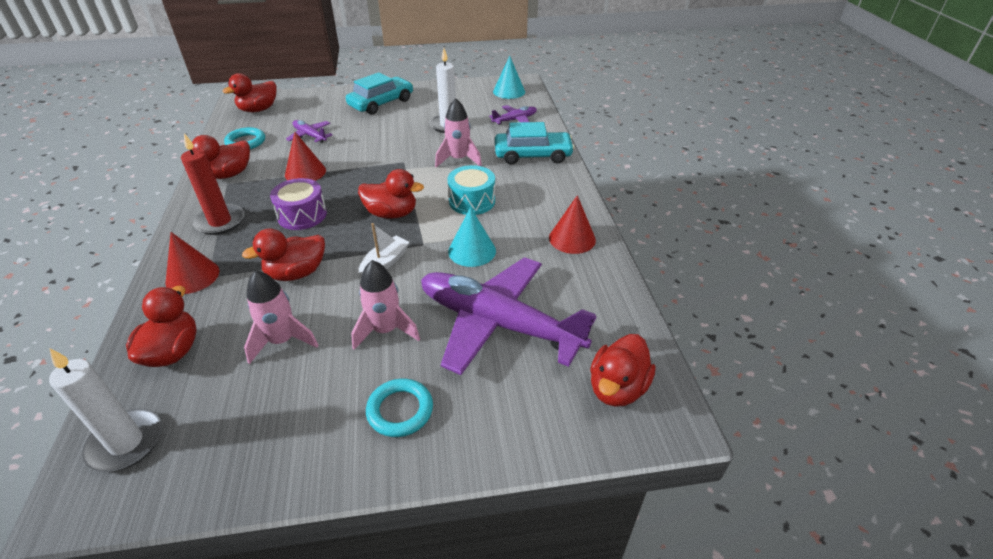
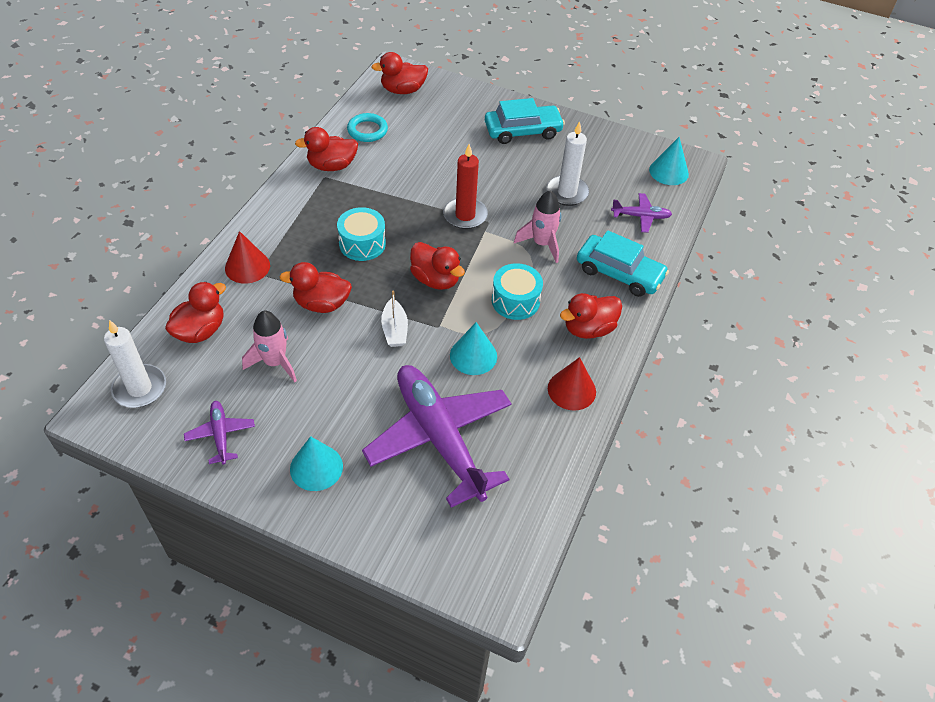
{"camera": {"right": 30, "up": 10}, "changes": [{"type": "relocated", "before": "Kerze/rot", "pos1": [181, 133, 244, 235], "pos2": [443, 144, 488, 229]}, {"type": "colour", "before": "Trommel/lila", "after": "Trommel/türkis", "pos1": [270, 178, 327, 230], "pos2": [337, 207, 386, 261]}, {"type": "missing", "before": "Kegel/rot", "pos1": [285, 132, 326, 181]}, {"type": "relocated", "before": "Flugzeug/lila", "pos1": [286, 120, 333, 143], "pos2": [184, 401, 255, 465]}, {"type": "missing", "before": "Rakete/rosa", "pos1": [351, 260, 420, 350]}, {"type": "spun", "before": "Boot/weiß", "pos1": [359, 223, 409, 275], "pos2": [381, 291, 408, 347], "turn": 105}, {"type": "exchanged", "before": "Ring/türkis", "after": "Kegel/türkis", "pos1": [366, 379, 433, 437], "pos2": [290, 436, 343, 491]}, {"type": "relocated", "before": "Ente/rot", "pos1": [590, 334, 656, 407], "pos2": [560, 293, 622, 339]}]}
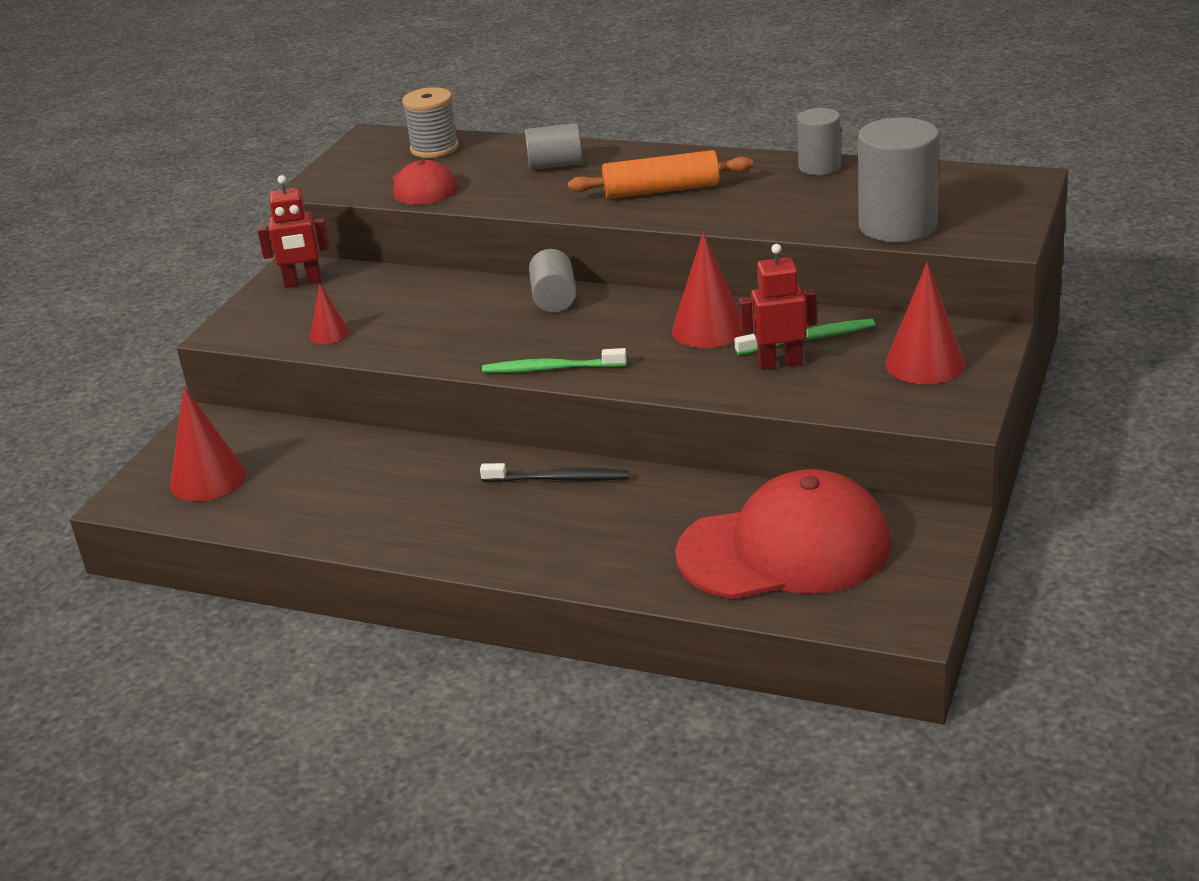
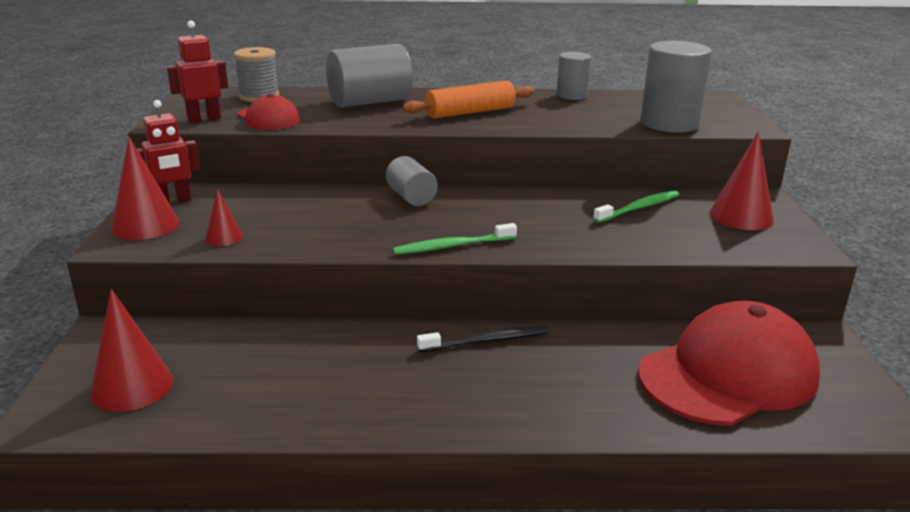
{"camera": {"right": -25, "up": -5}, "changes": [{"type": "size", "before": "Vollzylinder/grau", "pos1": [525, 123, 582, 170], "pos2": [326, 44, 413, 107], "scale": 1.7}, {"type": "relocated", "before": "Kegel/rot", "pos1": [672, 232, 744, 348], "pos2": [111, 137, 179, 240]}, {"type": "relocated", "before": "Roboter/rot", "pos1": [739, 244, 817, 370], "pos2": [167, 20, 228, 123]}]}
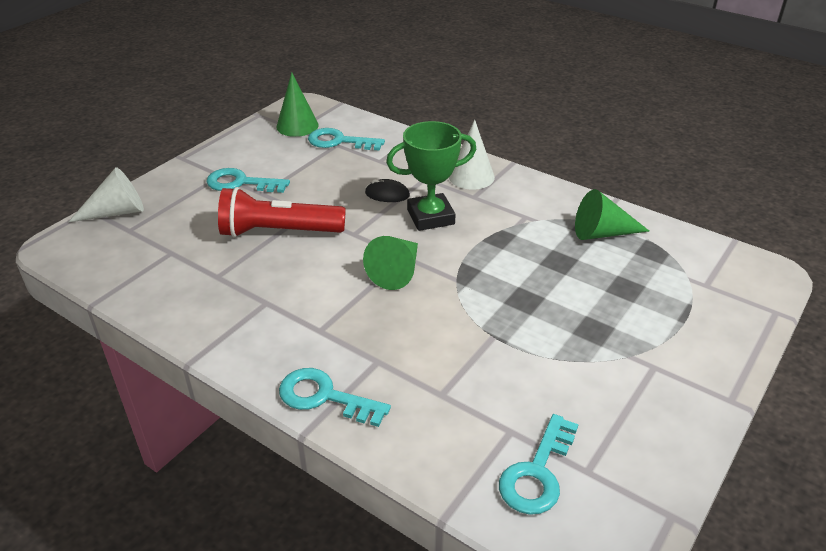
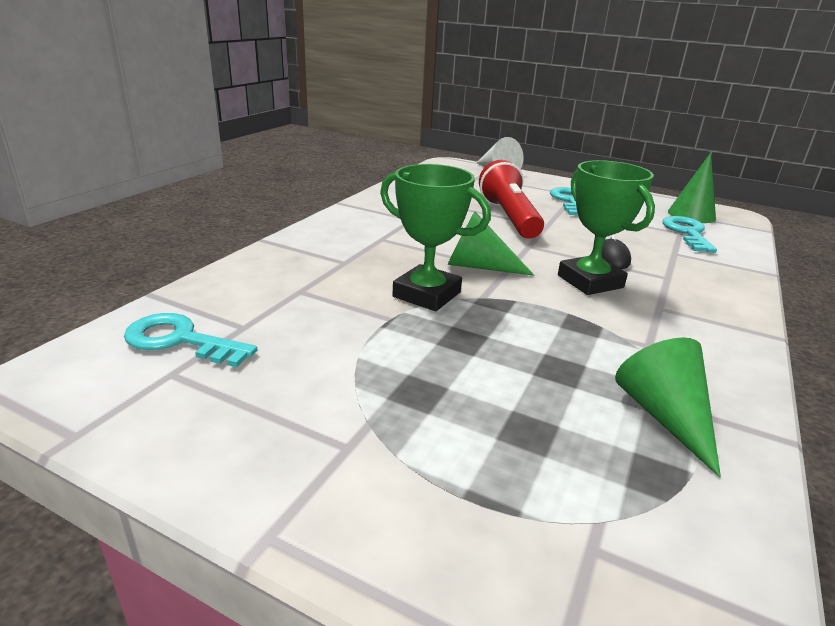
{"camera": {"right": 80, "up": -10}, "changes": [{"type": "missing", "before": "Schlüssel/türkis", "pos1": [279, 368, 391, 427]}, {"type": "missing", "before": "Kegel/weiß", "pos1": [449, 120, 495, 190]}, {"type": "appeared", "after": "Pokal/grün", "pos2": [380, 164, 491, 311]}]}
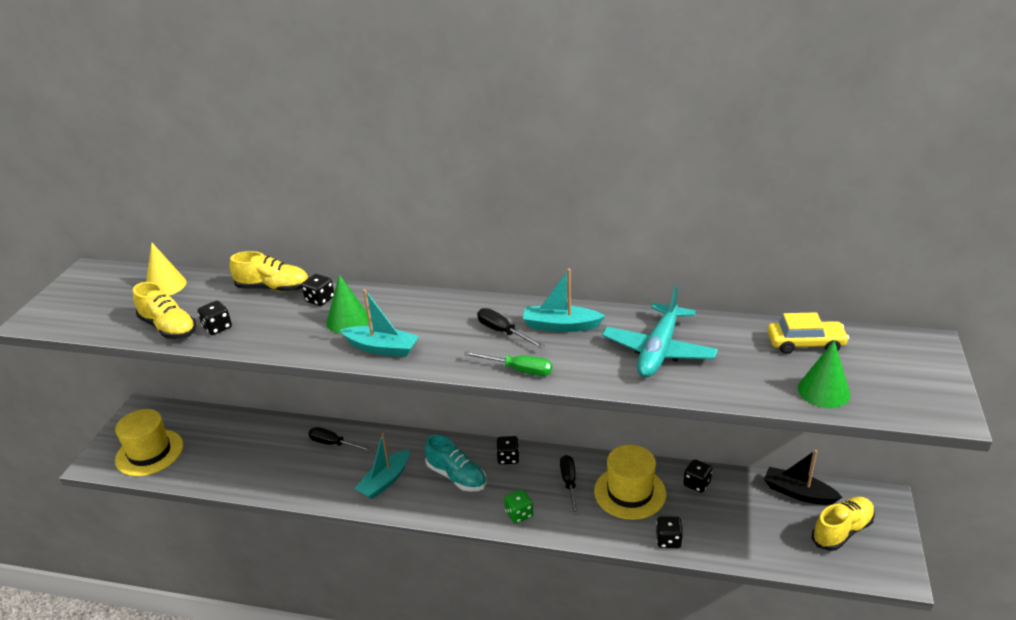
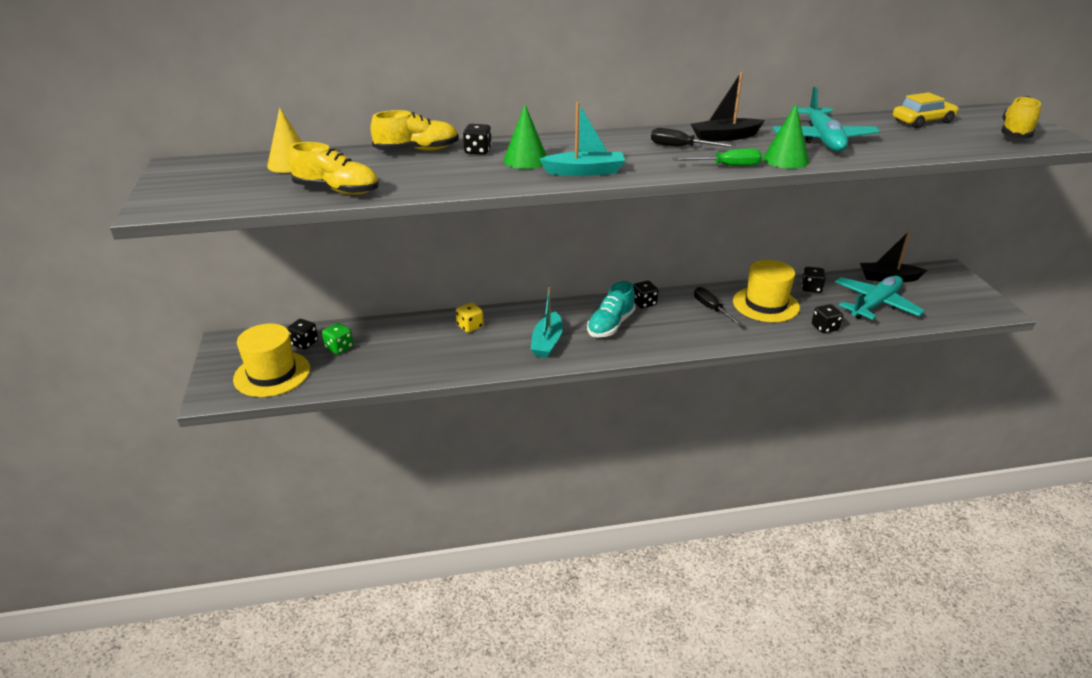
{"camera": {"right": -25, "up": 0}, "changes": [{"type": "relocated", "before": "Spielwürfel/schwarz", "pos1": [198, 301, 232, 335], "pos2": [287, 319, 318, 349]}, {"type": "exchanged", "before": "Schraubenzieher/schwarz", "after": "Spielwürfel/gelb", "pos1": [308, 427, 373, 452], "pos2": [456, 303, 484, 333]}, {"type": "spun", "before": "Schuh/türkis", "pos1": [425, 435, 486, 492], "pos2": [587, 281, 636, 337], "turn": 105}, {"type": "relocated", "before": "Spielwürfel/grün", "pos1": [504, 489, 533, 524], "pos2": [322, 323, 353, 354]}, {"type": "colour", "before": "Boot/türkis", "after": "Boot/schwarz", "pos1": [523, 269, 605, 332], "pos2": [691, 72, 765, 142]}, {"type": "relocated", "before": "Kegel/grün", "pos1": [798, 341, 850, 408], "pos2": [763, 104, 809, 169]}, {"type": "relocated", "before": "Schuh/gelb", "pos1": [812, 497, 875, 551], "pos2": [1002, 96, 1041, 138]}, {"type": "appeared", "after": "Flugzeug/türkis", "pos2": [835, 275, 925, 320]}]}
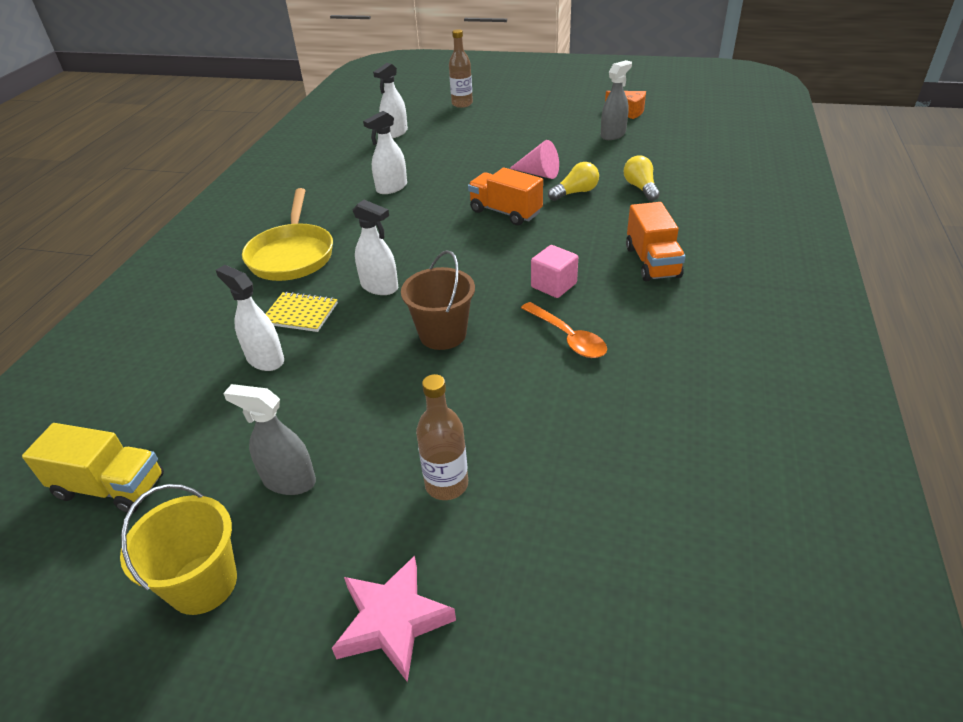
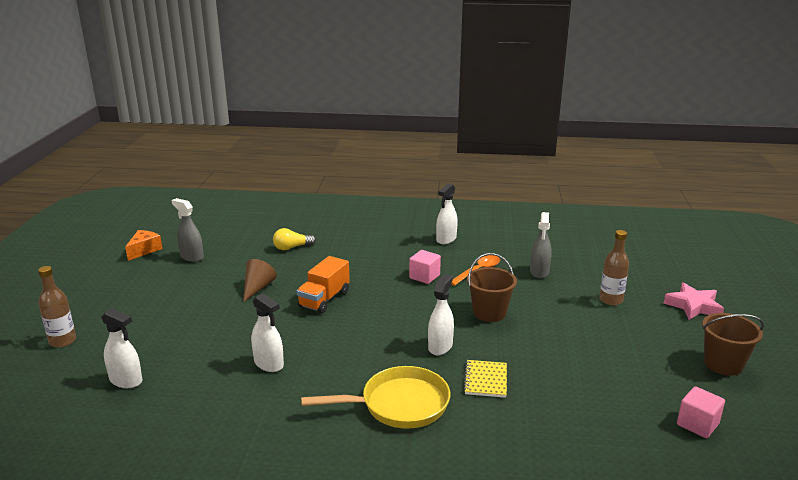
{"camera": {"right": -100, "up": -15}, "changes": [{"type": "exchanged", "before": "Lastwagen/gelb", "after": "Kubus/rosa", "pos1": [22, 423, 164, 513], "pos2": [677, 386, 725, 438]}, {"type": "colour", "before": "Eimer/gelb", "after": "Eimer/braun", "pos1": [120, 484, 237, 615], "pos2": [702, 313, 764, 376]}, {"type": "relocated", "before": "Sprühflasche/weiß", "pos1": [216, 265, 284, 371], "pos2": [436, 184, 458, 244]}, {"type": "relocated", "before": "Sprühflasche/grau", "pos1": [223, 384, 316, 495], "pos2": [530, 212, 552, 278]}, {"type": "colour", "before": "Kegel/rosa", "after": "Kegel/braun", "pos1": [509, 140, 559, 179], "pos2": [243, 259, 277, 302]}, {"type": "missing", "before": "Glühbirne/gelb", "pos1": [548, 162, 599, 201]}, {"type": "missing", "before": "Lastwagen/orange", "pos1": [626, 202, 685, 281]}]}
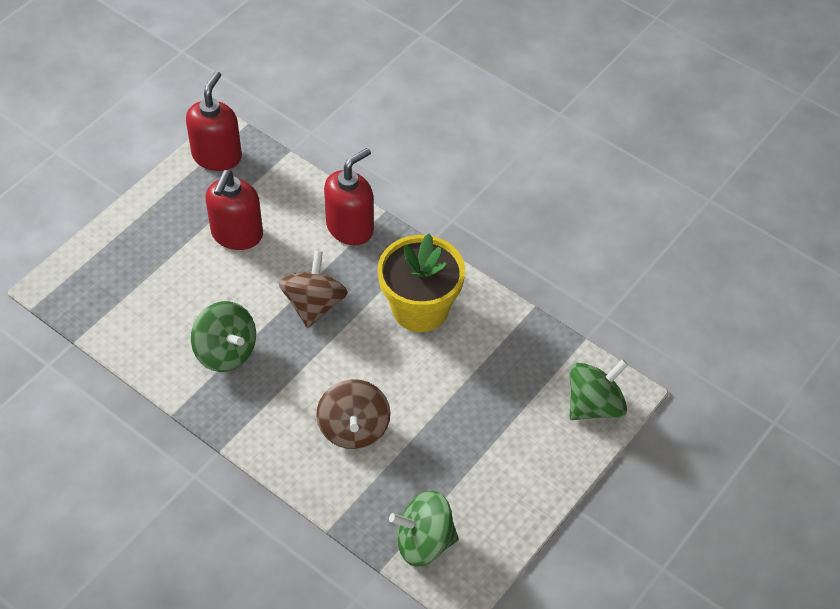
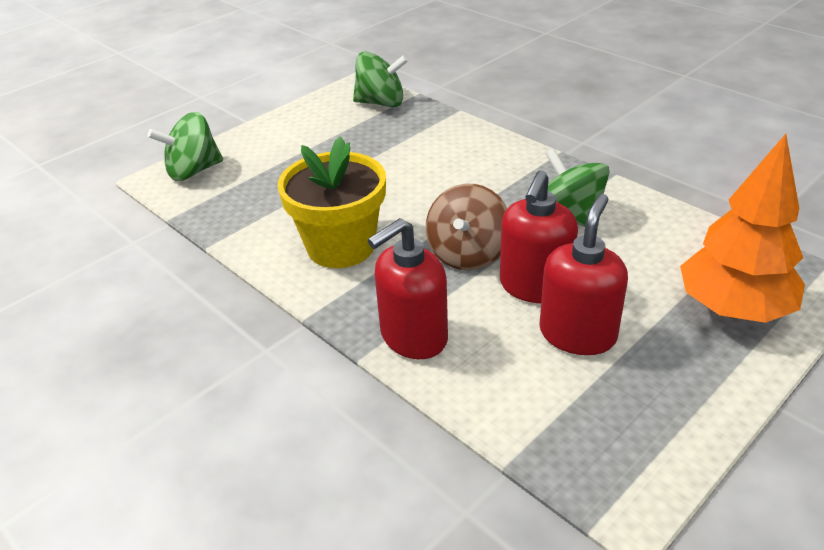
{"camera": {"right": -170, "up": -15}, "changes": [{"type": "relocated", "before": "Seifenspender/rot", "pos1": [186, 71, 242, 171], "pos2": [500, 170, 578, 303]}, {"type": "missing", "before": "Kreisel/braun", "pos1": [316, 379, 390, 449]}, {"type": "appeared", "after": "Baum/orange", "pos2": [680, 134, 805, 323]}]}
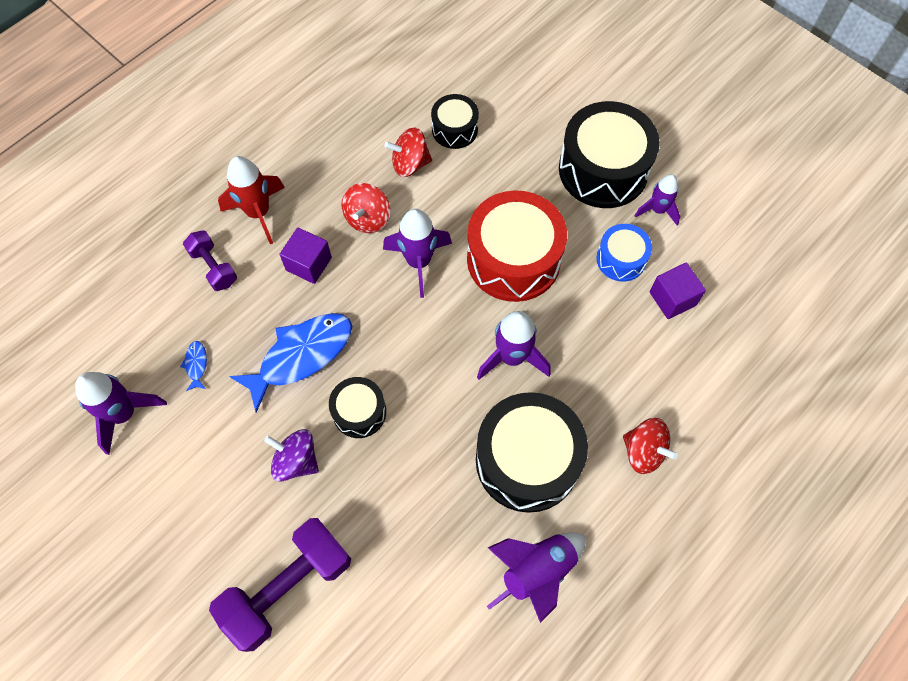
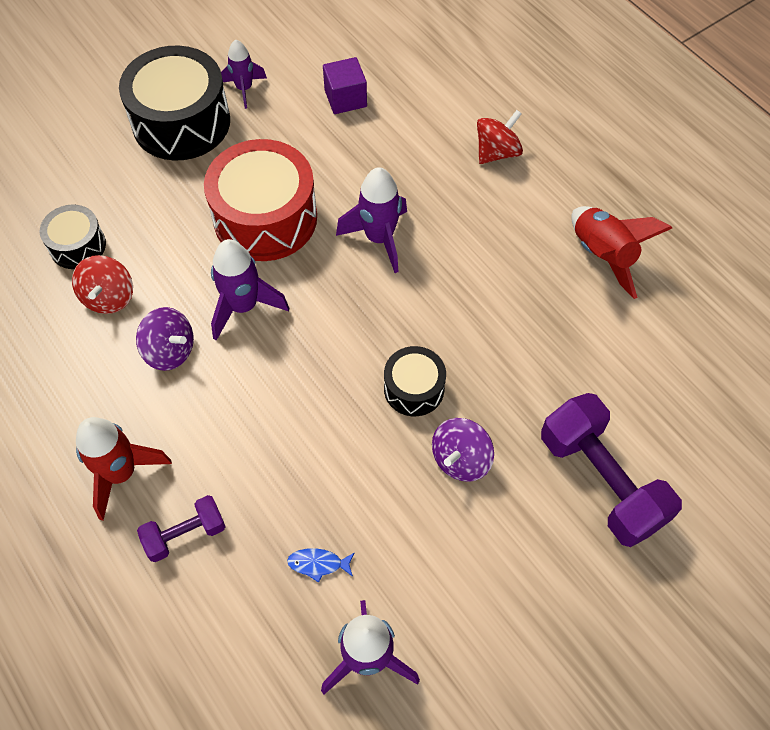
{"camera": {"right": -80, "up": -5}, "changes": [{"type": "missing", "before": "Fisch/blau", "pos1": [229, 313, 352, 413]}, {"type": "missing", "before": "Kubus/lila", "pos1": [279, 228, 332, 284]}, {"type": "colour", "before": "Kreisel/rot", "after": "Kreisel/lila", "pos1": [341, 183, 390, 233], "pos2": [136, 307, 194, 371]}, {"type": "missing", "before": "Trommel/schwarz", "pos1": [476, 392, 588, 513]}, {"type": "colour", "before": "Rakete/lila", "after": "Rakete/rot", "pos1": [487, 532, 586, 623], "pos2": [571, 206, 672, 299]}, {"type": "missing", "before": "Trommel/blau", "pos1": [596, 224, 652, 281]}]}
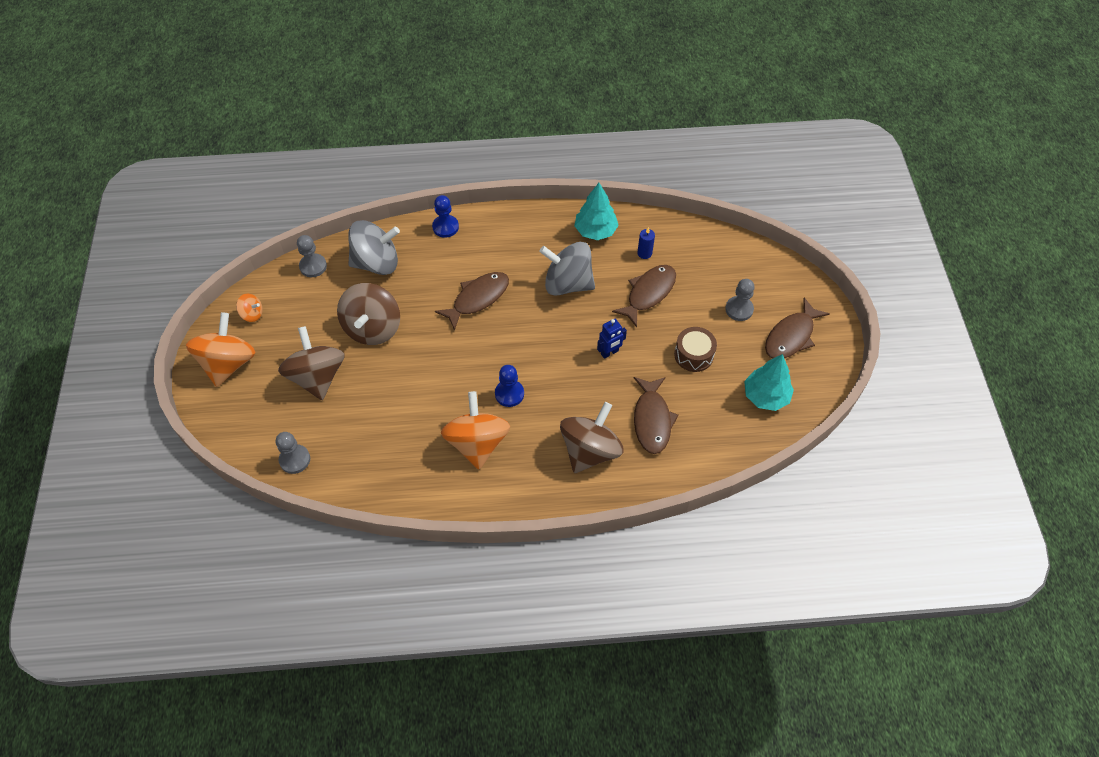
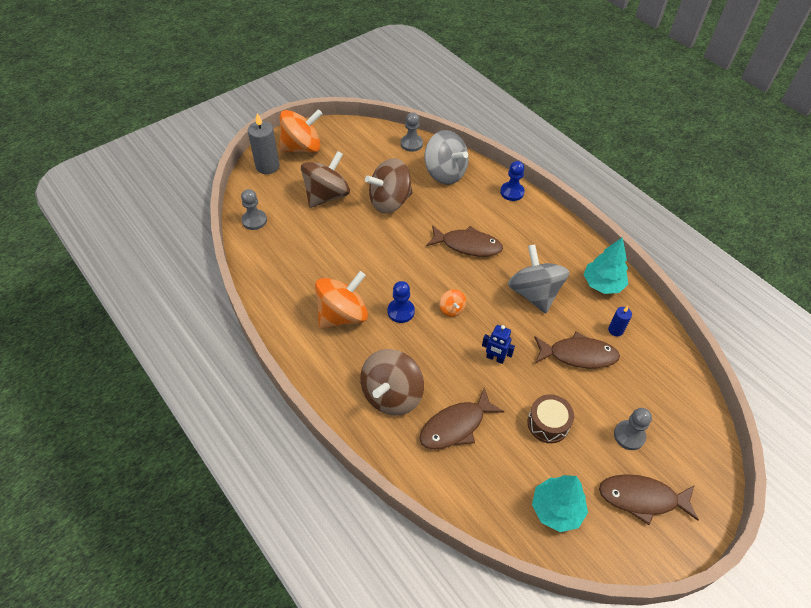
{"camera": {"right": 55, "up": -5}, "changes": [{"type": "relocated", "before": "Kreisel/orange", "pos1": [236, 293, 263, 322], "pos2": [439, 289, 466, 317]}, {"type": "spun", "before": "Kreisel/braun", "pos1": [560, 402, 624, 473], "pos2": [360, 349, 424, 416], "turn": 120}, {"type": "appeared", "after": "Kerze/grau", "pos2": [248, 113, 280, 174]}]}
